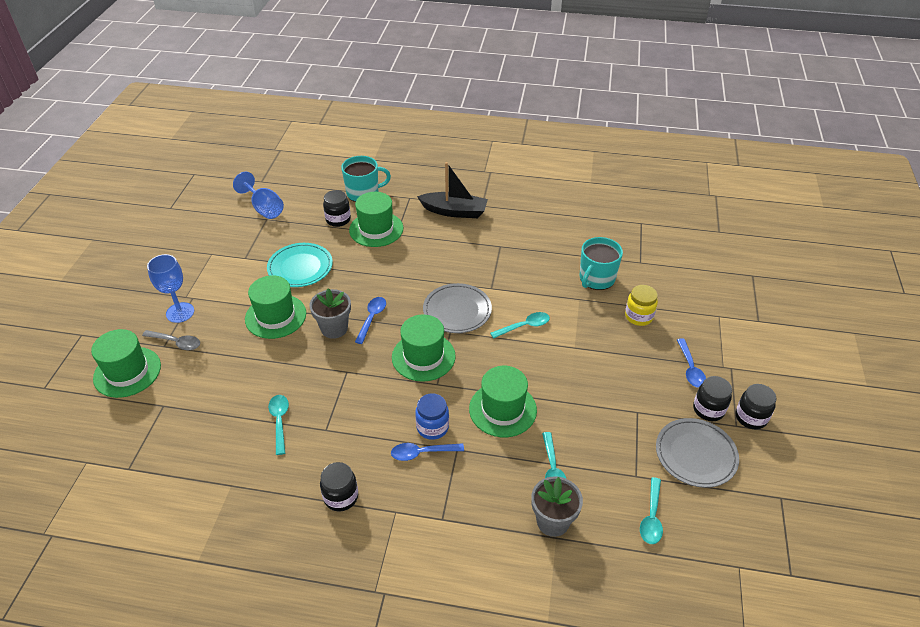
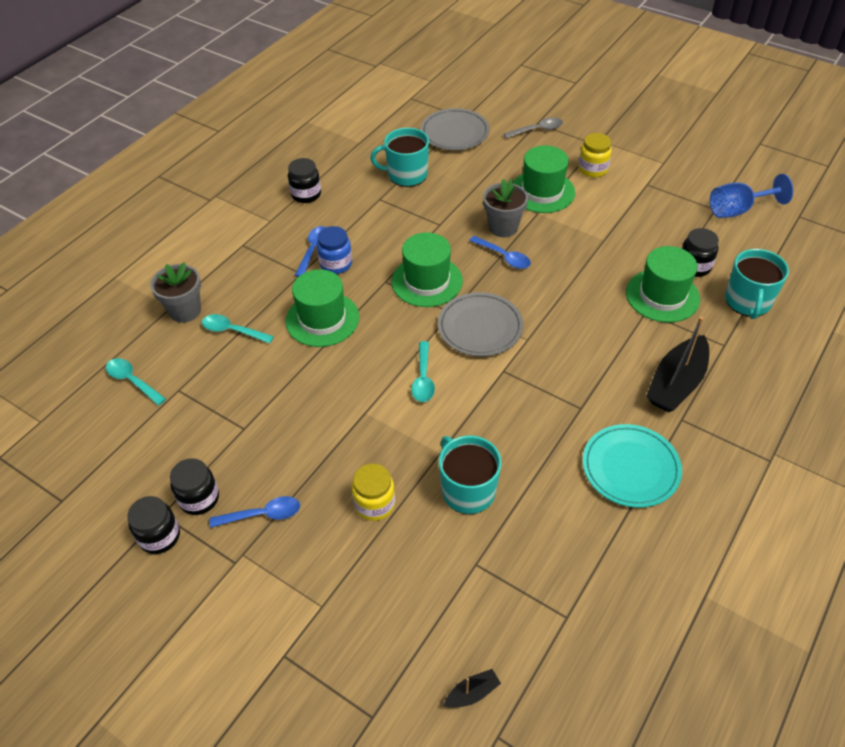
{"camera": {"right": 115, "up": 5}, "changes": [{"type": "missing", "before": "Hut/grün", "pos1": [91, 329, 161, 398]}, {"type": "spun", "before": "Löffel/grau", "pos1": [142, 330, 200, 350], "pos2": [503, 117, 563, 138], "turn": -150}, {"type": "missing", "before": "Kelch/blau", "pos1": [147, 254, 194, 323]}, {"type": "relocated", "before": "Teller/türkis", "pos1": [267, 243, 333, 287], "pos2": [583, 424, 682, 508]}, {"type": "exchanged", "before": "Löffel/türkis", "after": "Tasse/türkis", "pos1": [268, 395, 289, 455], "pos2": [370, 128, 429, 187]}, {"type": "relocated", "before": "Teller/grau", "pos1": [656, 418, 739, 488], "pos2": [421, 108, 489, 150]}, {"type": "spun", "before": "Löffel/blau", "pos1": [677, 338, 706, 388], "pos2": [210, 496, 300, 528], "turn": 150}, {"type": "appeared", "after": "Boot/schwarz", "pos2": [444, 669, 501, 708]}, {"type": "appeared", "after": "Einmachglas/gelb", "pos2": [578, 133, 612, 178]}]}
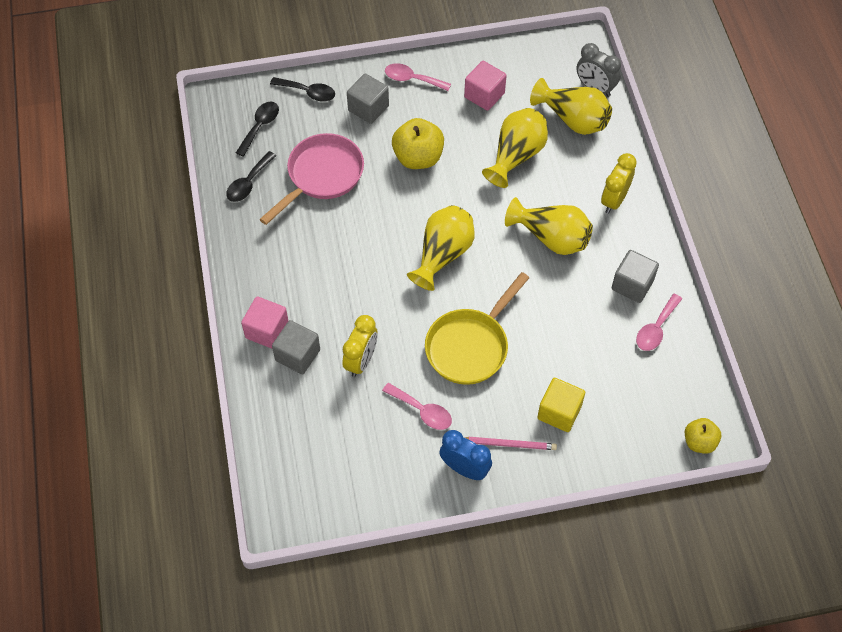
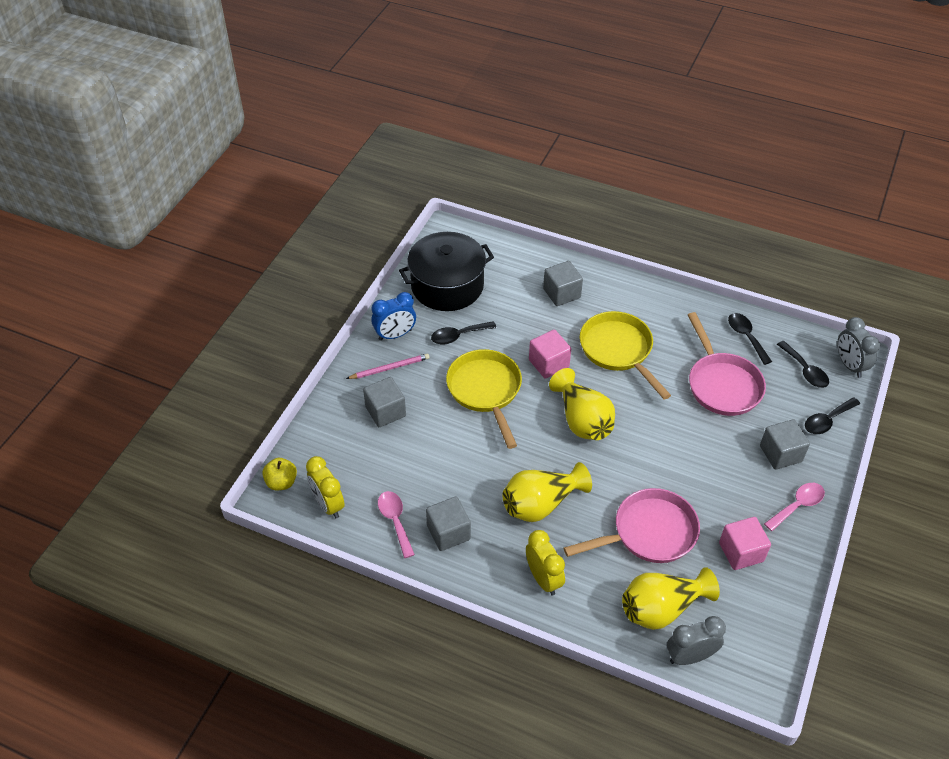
{"camera": {"right": 125, "up": -10}, "changes": [{"type": "relocated", "before": "Kubus/rosa", "pos1": [241, 296, 288, 349], "pos2": [529, 330, 571, 379]}, {"type": "relocated", "before": "Wecker/gelb", "pos1": [343, 315, 378, 377], "pos2": [306, 456, 345, 518]}, {"type": "colour", "before": "Löffel/rosa", "after": "Löffel/schwarz", "pos1": [382, 383, 452, 430], "pos2": [431, 321, 497, 344]}, {"type": "missing", "before": "Apfel/gelb", "pos1": [392, 118, 444, 169]}, {"type": "spun", "before": "Bleistift/rosa", "pos1": [464, 437, 557, 450], "pos2": [346, 354, 430, 379], "turn": -150}, {"type": "exchanged", "before": "Vase/gelb", "after": "Pfanne/rosa", "pos1": [482, 108, 548, 188], "pos2": [564, 488, 700, 563]}, {"type": "colour", "before": "Kubus/gelb", "after": "Kubus/grau", "pos1": [537, 378, 585, 432], "pos2": [363, 377, 406, 427]}, {"type": "appeared", "after": "Kochtopf/schwarz", "pos2": [399, 232, 494, 311]}, {"type": "appeared", "after": "Pfanne/gelb", "pos2": [580, 311, 671, 400]}, {"type": "appeared", "after": "Wecker/grau", "pos2": [837, 317, 880, 378]}]}
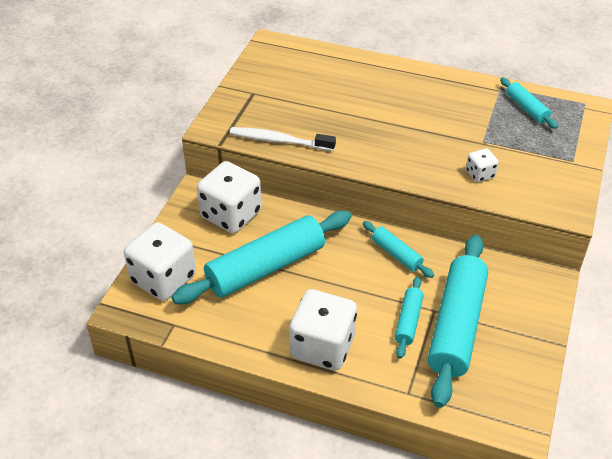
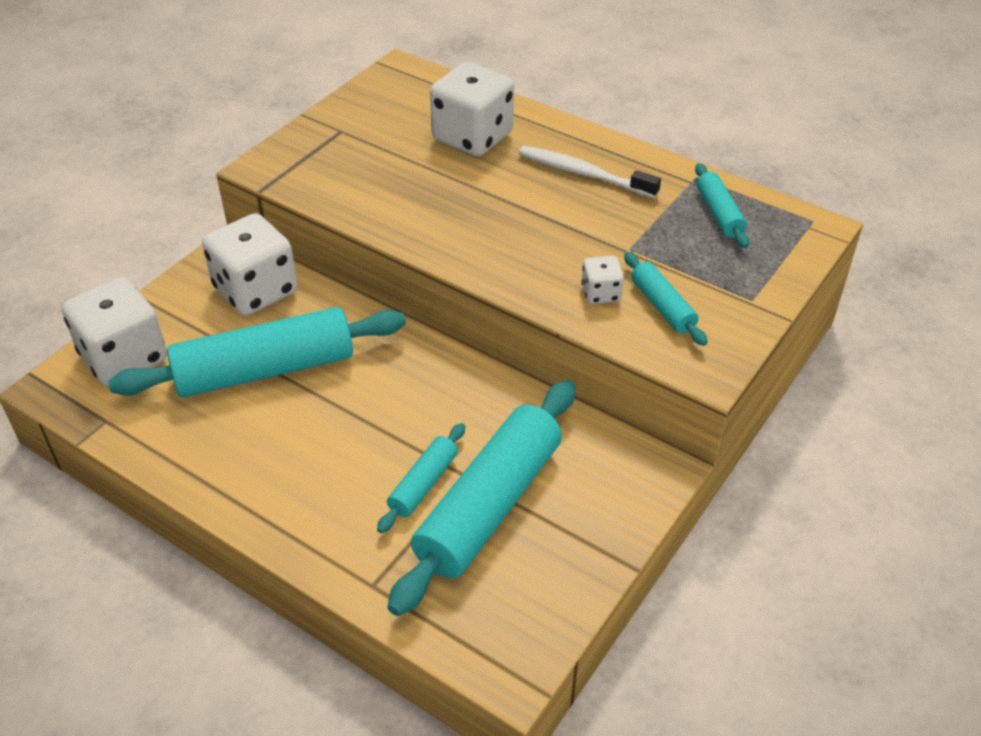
{"camera": {"right": 15, "up": 0}, "changes": [{"type": "relocated", "before": "Zahnbürste/weiß", "pos1": [230, 127, 336, 151], "pos2": [519, 146, 661, 198]}, {"type": "relocated", "before": "Spielwürfel/weiß", "pos1": [289, 289, 357, 370], "pos2": [430, 62, 514, 156]}, {"type": "relocated", "before": "Nudelholz/türkis", "pos1": [363, 221, 434, 278], "pos2": [624, 252, 708, 346]}]}
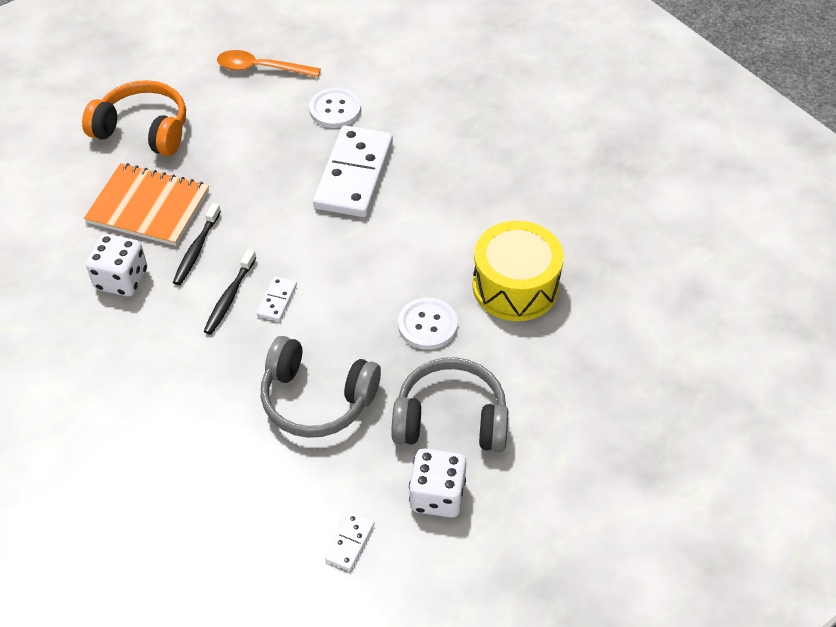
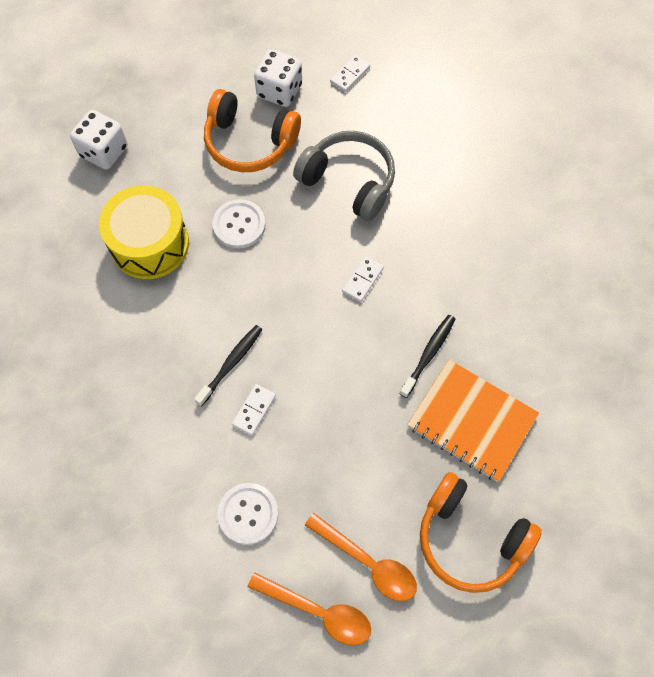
{"camera": {"right": -165, "up": 15}, "changes": [{"type": "relocated", "before": "Spielwürfel/weiß", "pos1": [86, 234, 147, 296], "pos2": [70, 110, 127, 170]}, {"type": "relocated", "before": "Zahnbürste/schwarz", "pos1": [204, 249, 256, 335], "pos2": [194, 325, 263, 406]}, {"type": "size", "before": "Dominostein/weiß", "pos1": [313, 125, 393, 217], "pos2": [232, 384, 276, 436], "scale": 0.42}, {"type": "colour", "before": "Kopfhörer/grau", "after": "Kopfhörer/orange", "pos1": [391, 357, 508, 452], "pos2": [204, 89, 301, 172]}, {"type": "appeared", "after": "Löffel/orange", "pos2": [305, 513, 417, 601]}]}
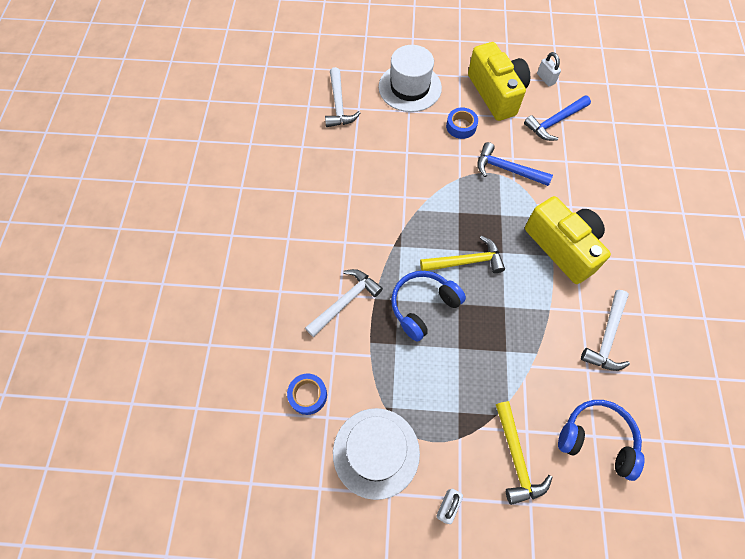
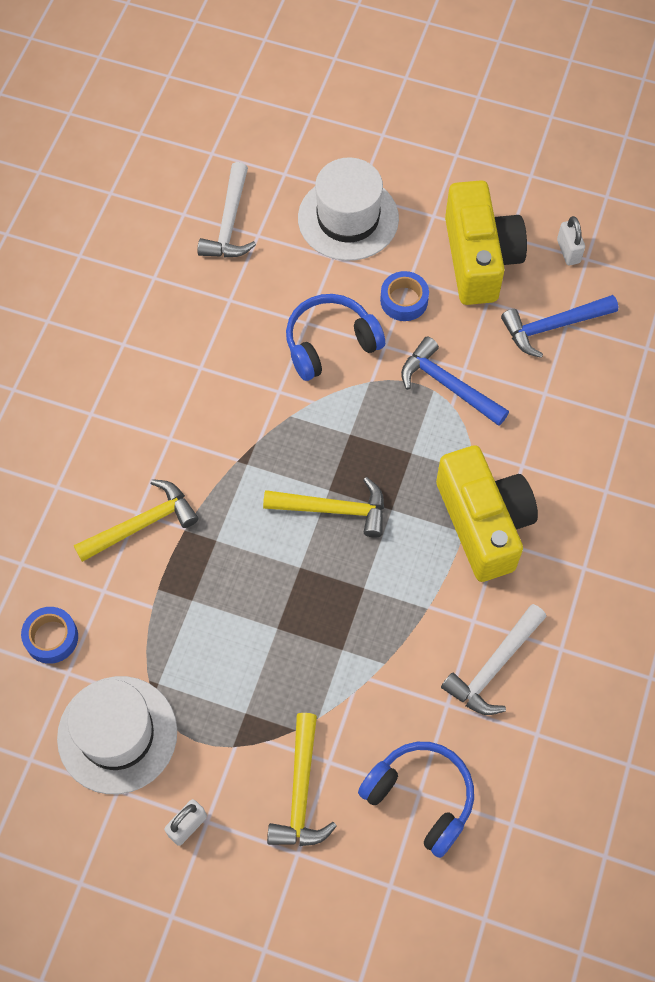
{"camera": {"right": 15, "up": 0}, "changes": [{"type": "colour", "before": "Hammer/weiß", "after": "Hammer/gelb", "pos1": [305, 269, 383, 337], "pos2": [74, 479, 198, 562]}, {"type": "relocated", "before": "Kopfhörer/blau", "pos1": [391, 271, 466, 342], "pos2": [286, 294, 385, 381]}]}
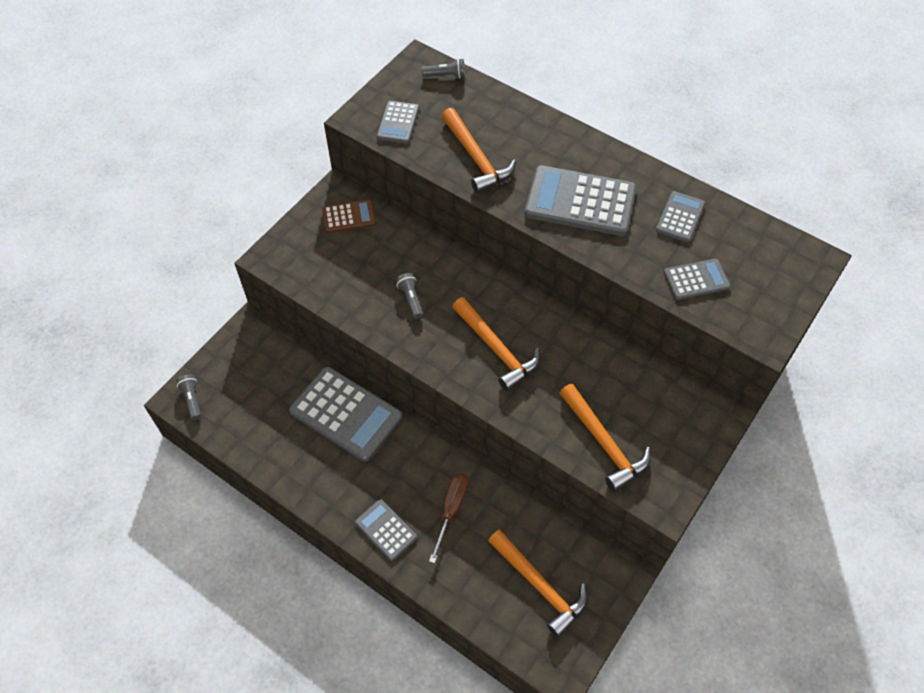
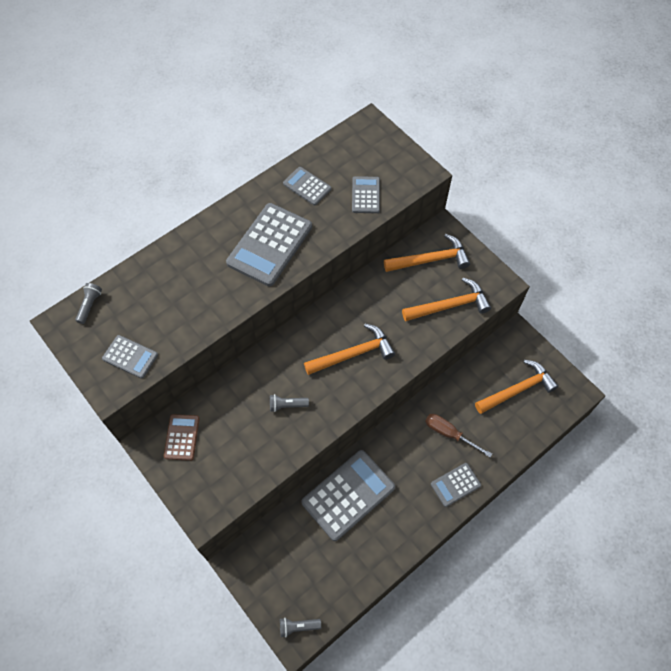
{"camera": {"right": -75, "up": 5}, "changes": [{"type": "relocated", "before": "Hammer/orange", "pos1": [441, 108, 516, 194], "pos2": [384, 234, 470, 272]}]}
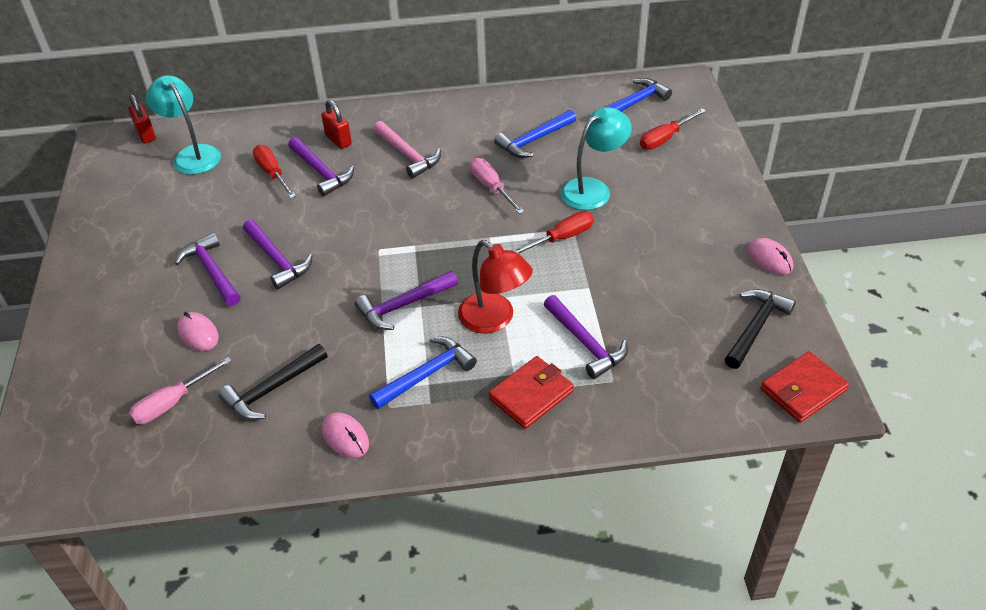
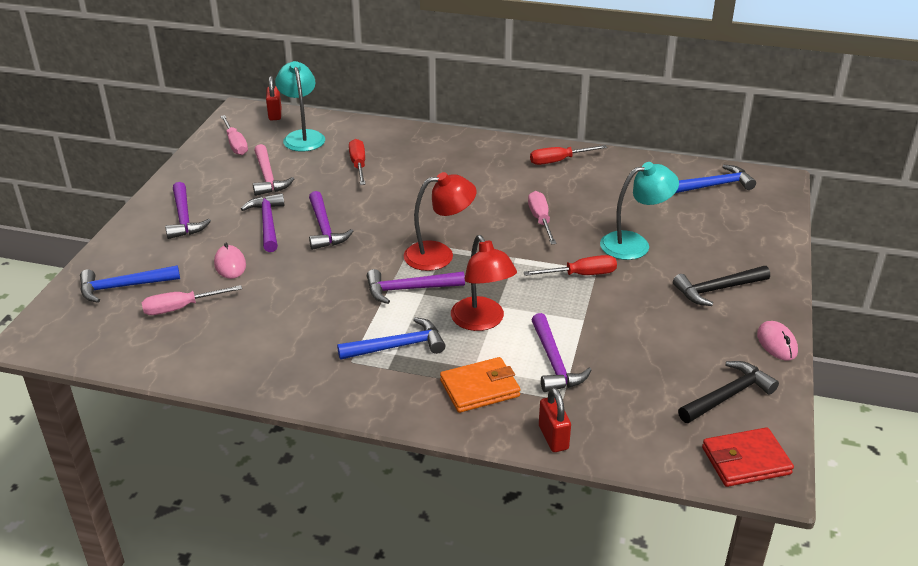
{"camera": {"right": 20, "up": -10}, "changes": [{"type": "relocated", "before": "Hammer/schwarz", "pos1": [218, 344, 328, 420], "pos2": [673, 266, 770, 306]}, {"type": "relocated", "before": "Hammer/lila", "pos1": [288, 137, 354, 196], "pos2": [165, 182, 211, 239]}, {"type": "relocated", "before": "Vorhängeschloss/rot", "pos1": [321, 100, 352, 149], "pos2": [539, 387, 571, 452]}, {"type": "missing", "before": "Computermaus/rosa", "pos1": [322, 412, 369, 458]}, {"type": "relocated", "before": "Hammer/rosa", "pos1": [373, 121, 441, 179], "pos2": [253, 144, 294, 196]}, {"type": "colour", "before": "Geldbörse/rot", "after": "Geldbörse/orange", "pos1": [489, 356, 574, 429], "pos2": [440, 357, 521, 413]}, {"type": "relocated", "before": "Hammer/blau", "pos1": [494, 110, 576, 158], "pos2": [80, 265, 180, 303]}, {"type": "relocated", "before": "Schraubenzieher/rot", "pos1": [640, 108, 706, 150], "pos2": [530, 145, 607, 165]}, {"type": "appeared", "after": "Schraubenzieher/rosa", "pos2": [220, 115, 248, 155]}, {"type": "appeared", "after": "Lampe/rot", "pos2": [403, 172, 477, 271]}]}
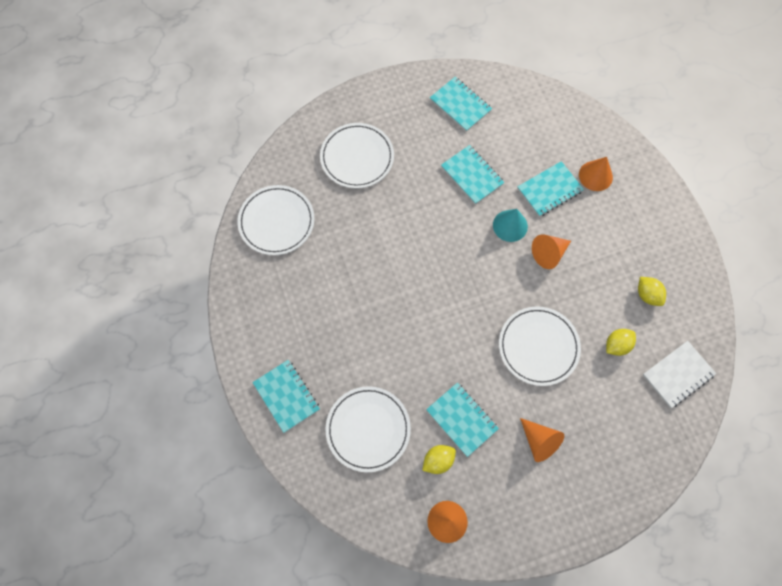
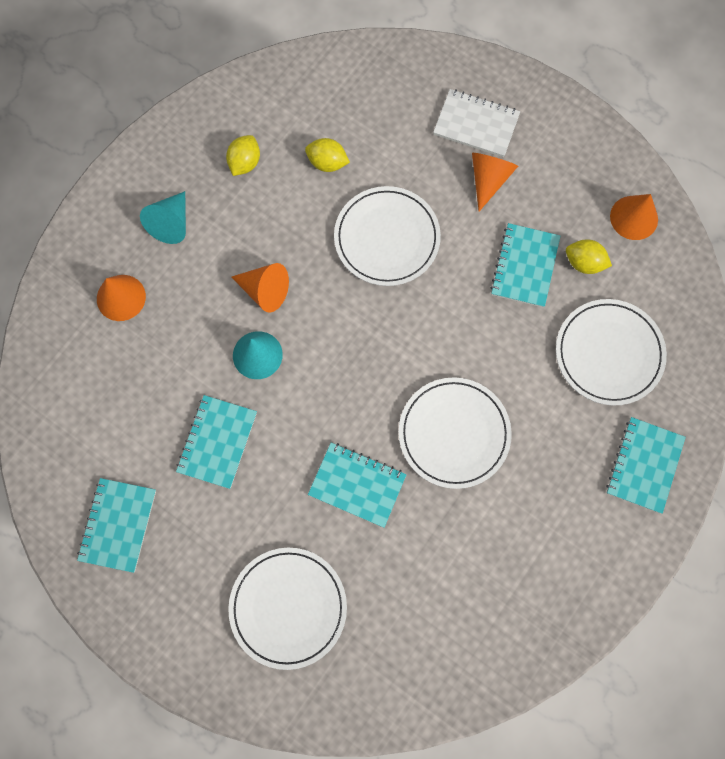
{"camera": {"right": -125, "up": 5}, "changes": [{"type": "relocated", "before": "Teller/weiß", "pos1": [237, 185, 315, 255], "pos2": [399, 377, 512, 489]}, {"type": "relocated", "before": "Notizbuch/türkis", "pos1": [517, 161, 584, 217], "pos2": [308, 443, 407, 528]}, {"type": "relocated", "before": "Notizbuch/weiß", "pos1": [643, 341, 716, 408], "pos2": [433, 89, 520, 157]}, {"type": "appeared", "after": "Kegel/türkis", "pos2": [140, 191, 186, 244]}]}
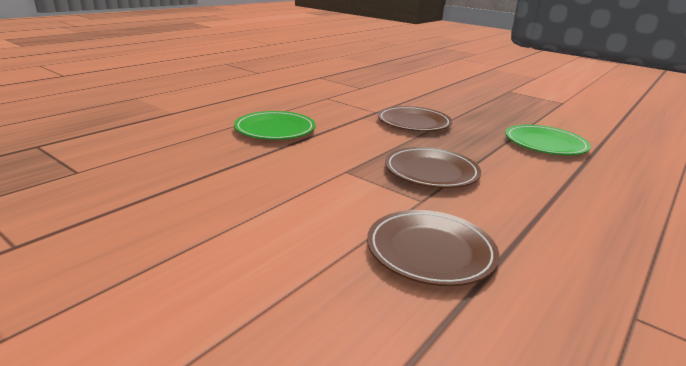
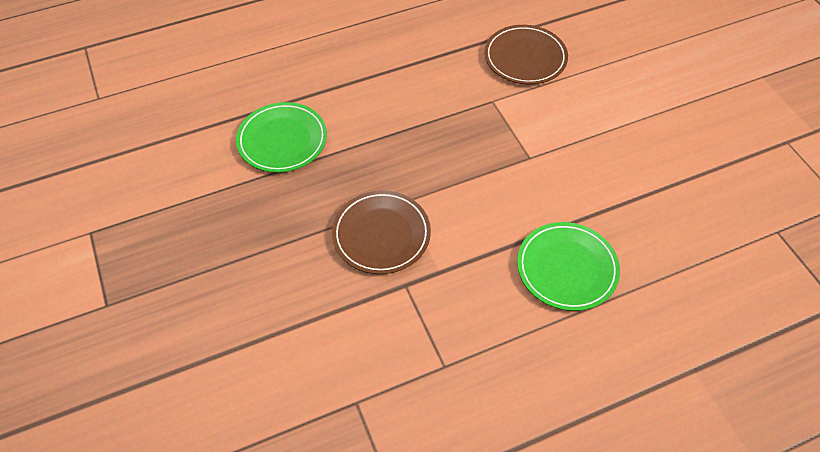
{"camera": {"right": -150, "up": 30}, "changes": [{"type": "missing", "before": "Teller/braun", "pos1": [385, 147, 481, 188]}]}
